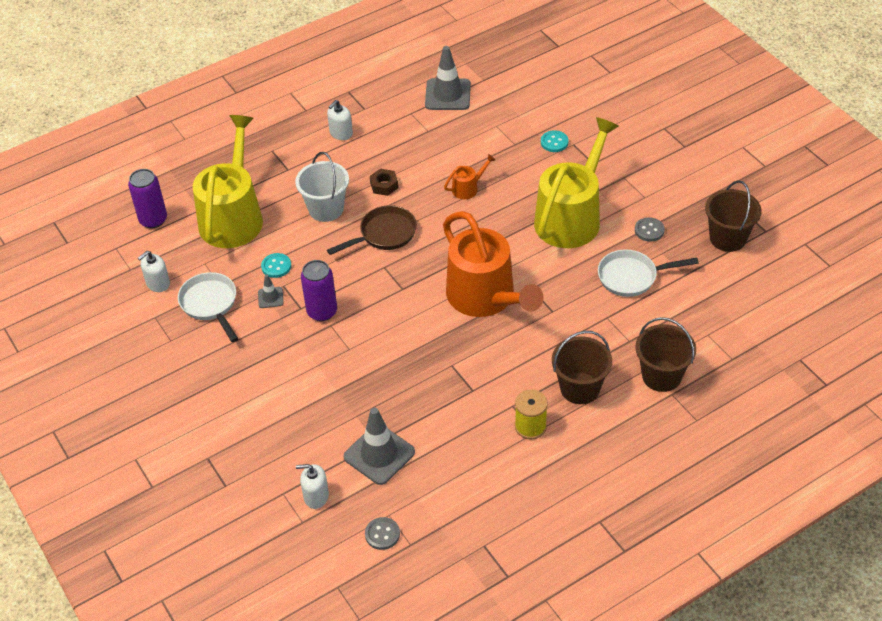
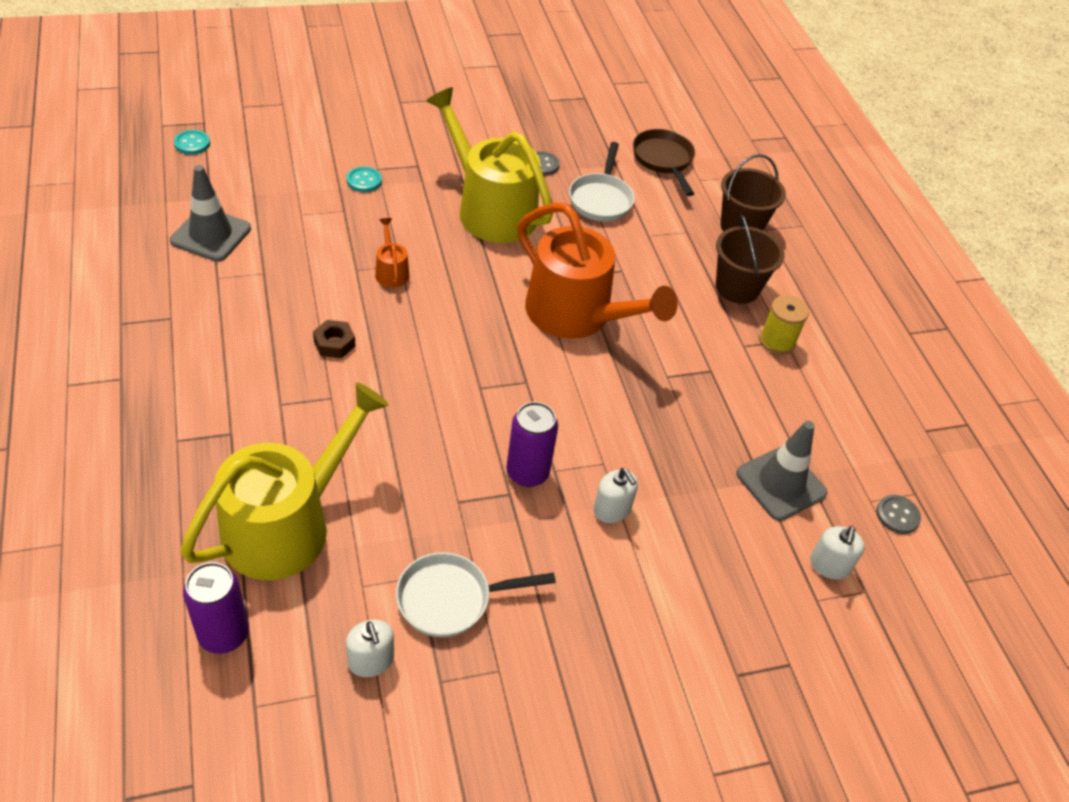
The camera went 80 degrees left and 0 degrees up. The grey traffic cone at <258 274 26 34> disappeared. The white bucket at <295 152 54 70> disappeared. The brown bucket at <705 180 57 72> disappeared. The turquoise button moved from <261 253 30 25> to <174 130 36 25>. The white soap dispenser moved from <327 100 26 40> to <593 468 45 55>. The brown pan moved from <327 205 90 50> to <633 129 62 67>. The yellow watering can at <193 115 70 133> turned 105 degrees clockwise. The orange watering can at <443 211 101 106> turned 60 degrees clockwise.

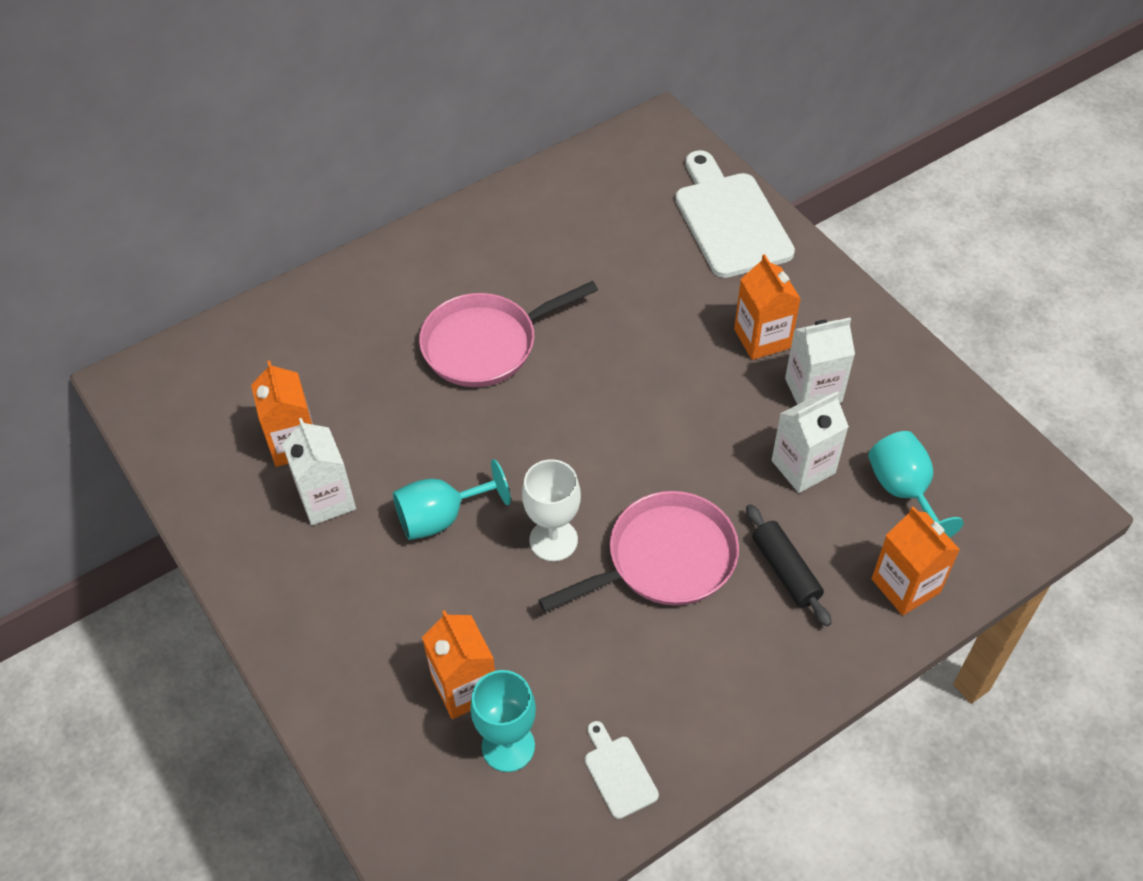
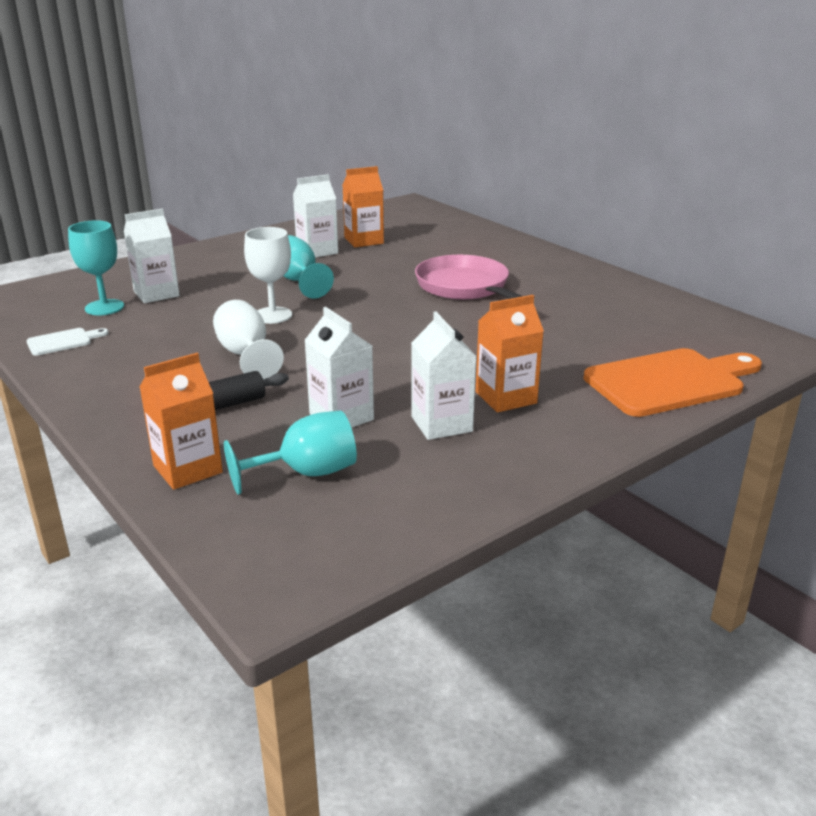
The camera went 85 degrees right and 25 degrees down. The pink pan at <538 491 201 121> was replaced by the white goblet at <213 300 71 79>. The orange carton at <422 610 73 109> became the white carton at <124 209 56 94>. The white cutting board at <675 150 120 128> became the orange cutting board at <583 348 179 69>.

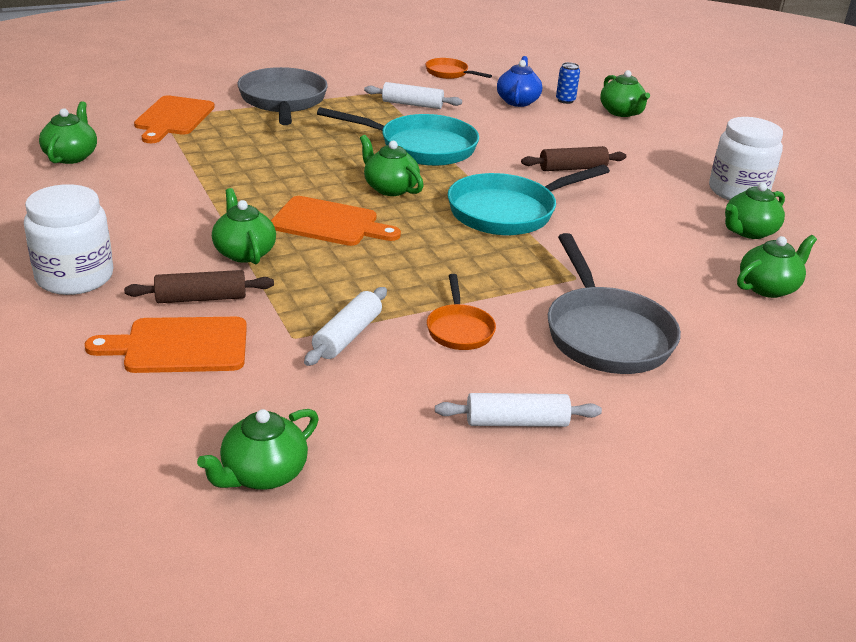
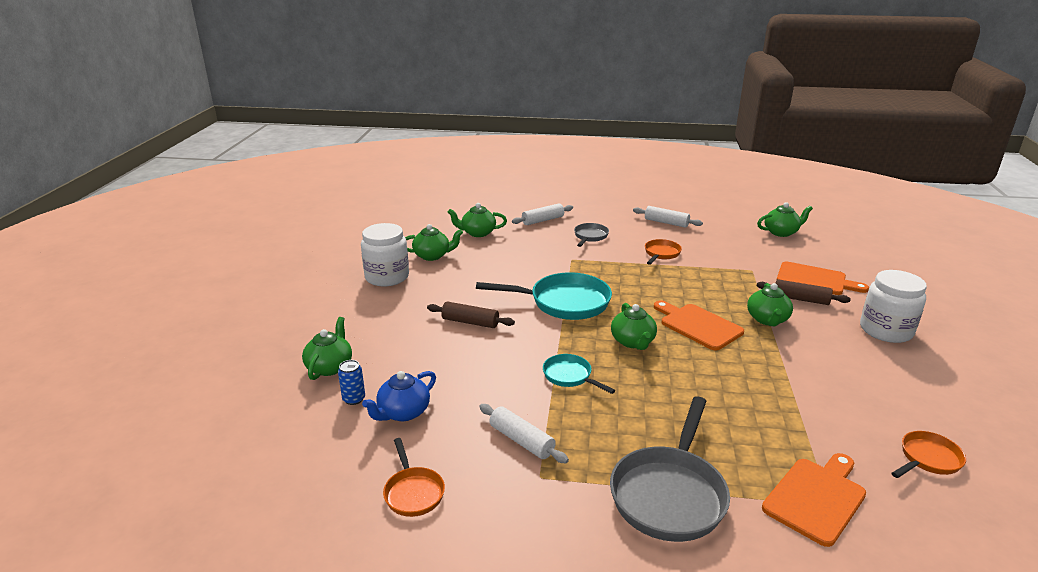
The camera went 145 degrees left and 5 degrees down. The white rolling pin moved from <304 287 83 79> to <512 203 61 22>. The green teapot at <39 101 58 63> was replaced by the orange pan at <891 431 75 47>. The turquoise pan at <317 107 162 59> changed to 0.53 times the size. The grey pan at <548 233 133 141> changed to 0.53 times the size.

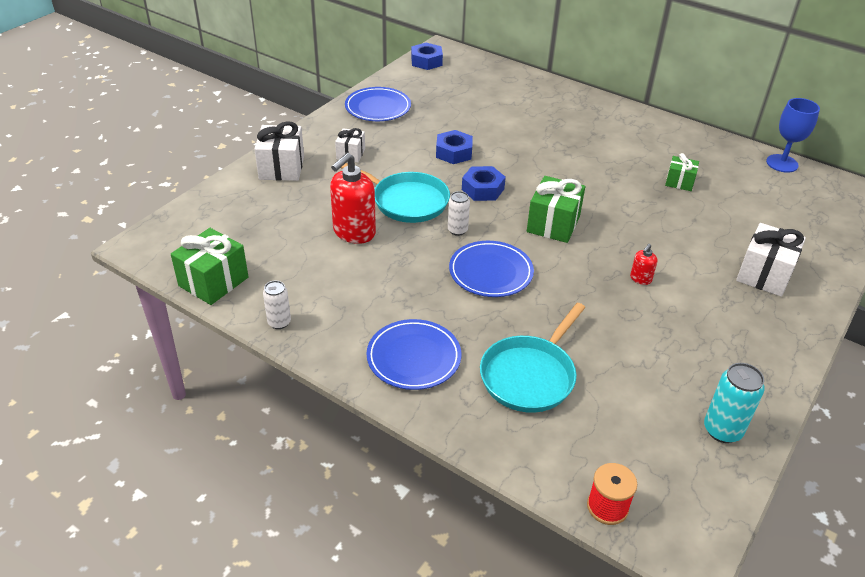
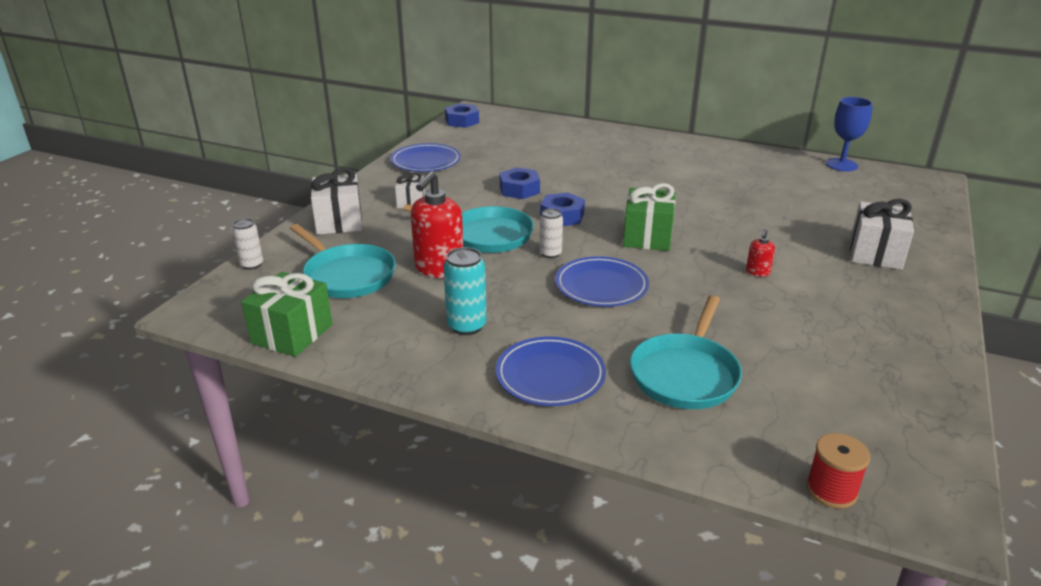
The camera went 10 degrees left and 10 degrees down. The green gift at <665 153 34 38> disappeared. The turquoise pan at <290 224 106 74> appeared. The white can moved from <263 281 28 48> to <232 219 31 51>. The turquoise can moved from <704 363 61 80> to <443 247 44 88>.

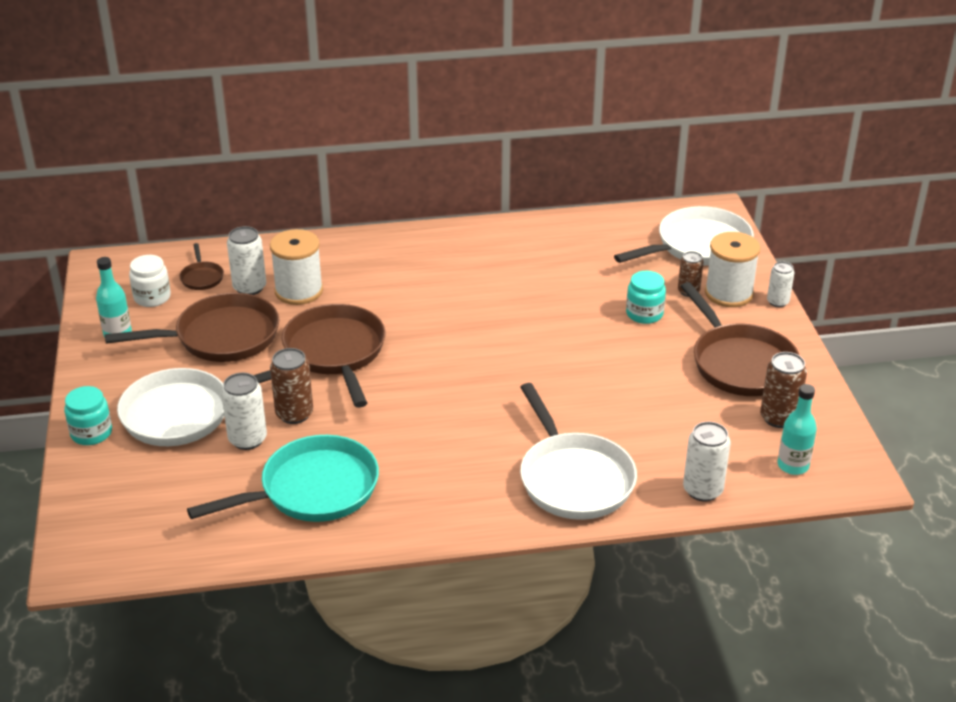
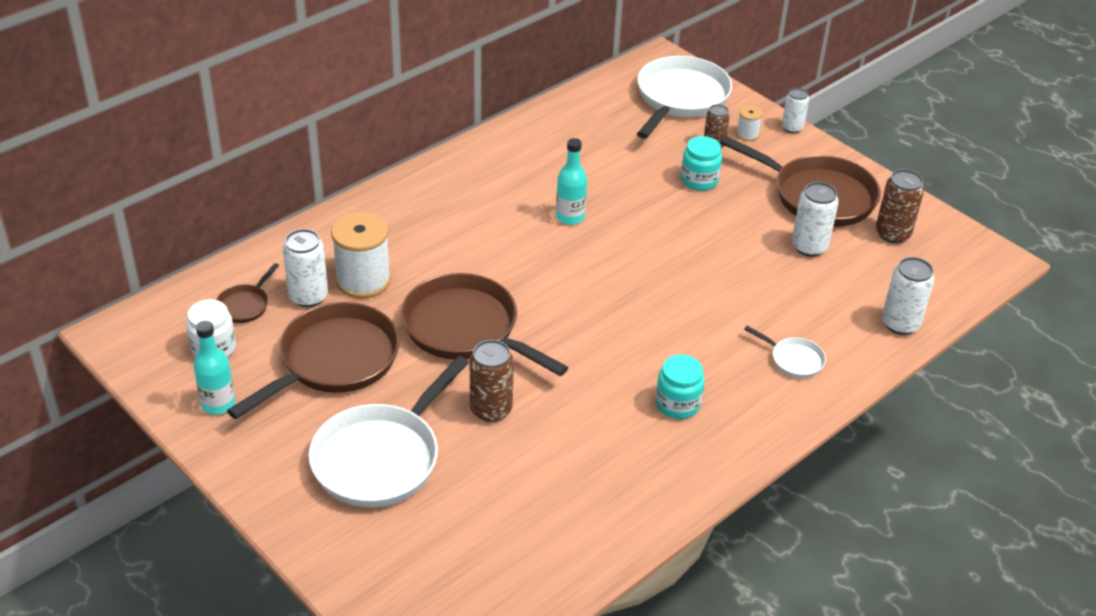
The camera went 35 degrees left and 5 degrees up. The turquoise pan at <187 435 192 87> disappeared. The turquoise jar moved from <64 386 48 59> to <656 355 49 64>. The white can moved from <221 373 46 77> to <792 182 47 75>. The turquoise bottle moved from <778 384 39 91> to <556 138 31 87>. The brown pan at <179 243 45 47> turned 75 degrees clockwise. The white pan at <520 383 117 137> changed to 0.45 times the size. The white spool at <705 232 55 75> changed to 0.47 times the size.

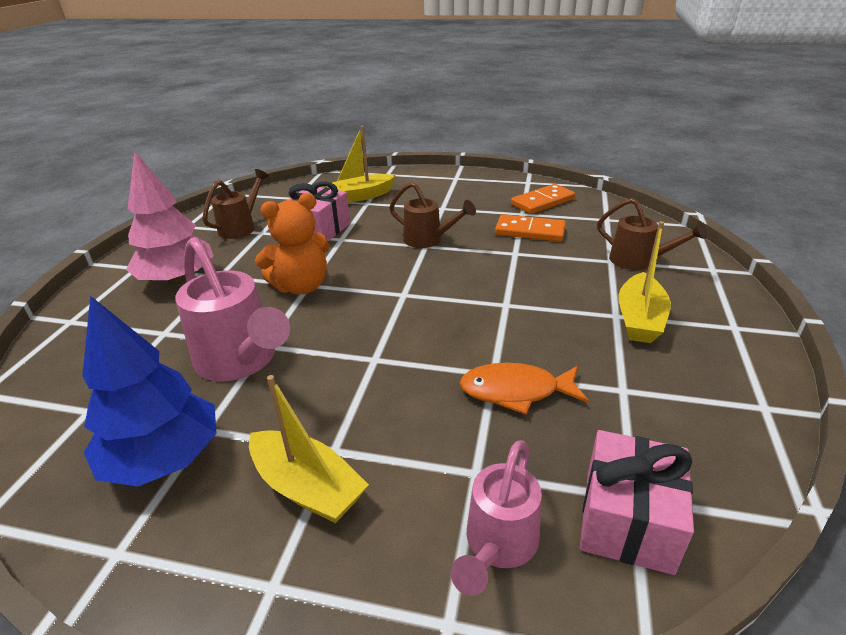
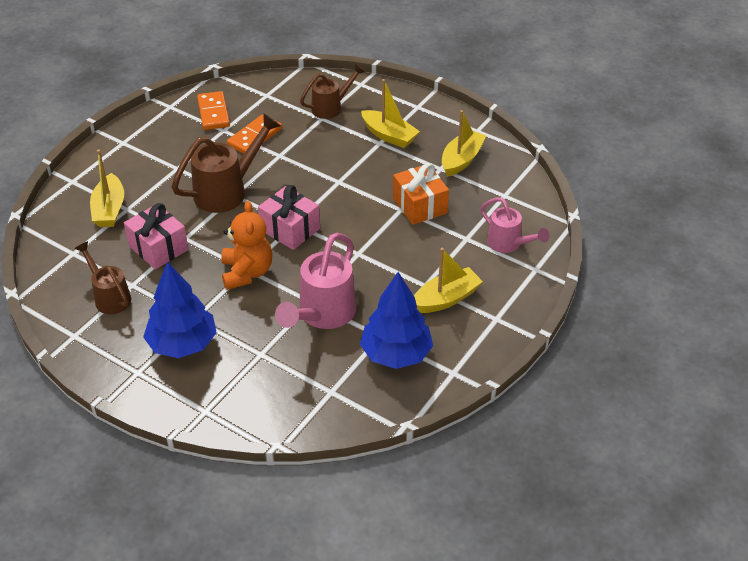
The camera went 70 degrees left and 10 degrees up. The yellow boat at <442 110 44 67> appeared. The pink gift moved from <580 430 114 145> to <258 185 62 65>. The orange fish at <460 363 129 52> was replaced by the orange gift at <393 163 56 62>. The pink tree at <126 151 88 134> became the blue tree at <143 262 74 96>. The pink watering can at <175 237 115 144> turned 135 degrees clockwise. The brown watering can at <389 182 87 66> changed to 1.59 times the size.

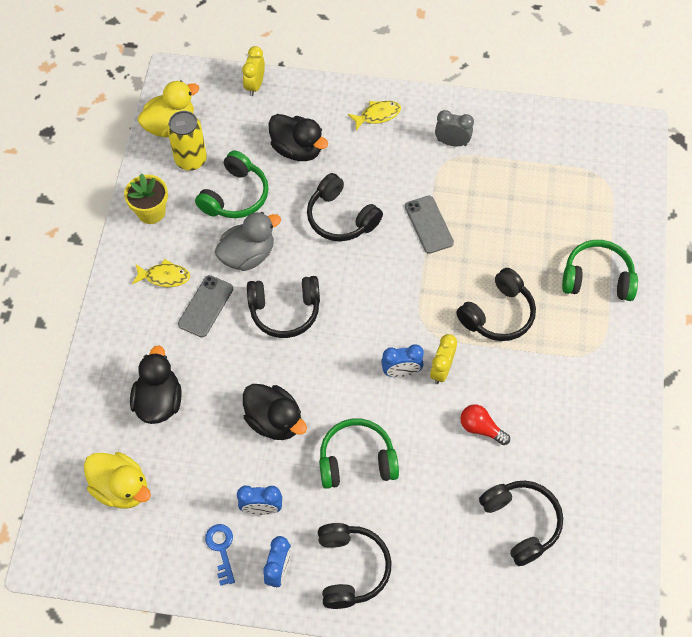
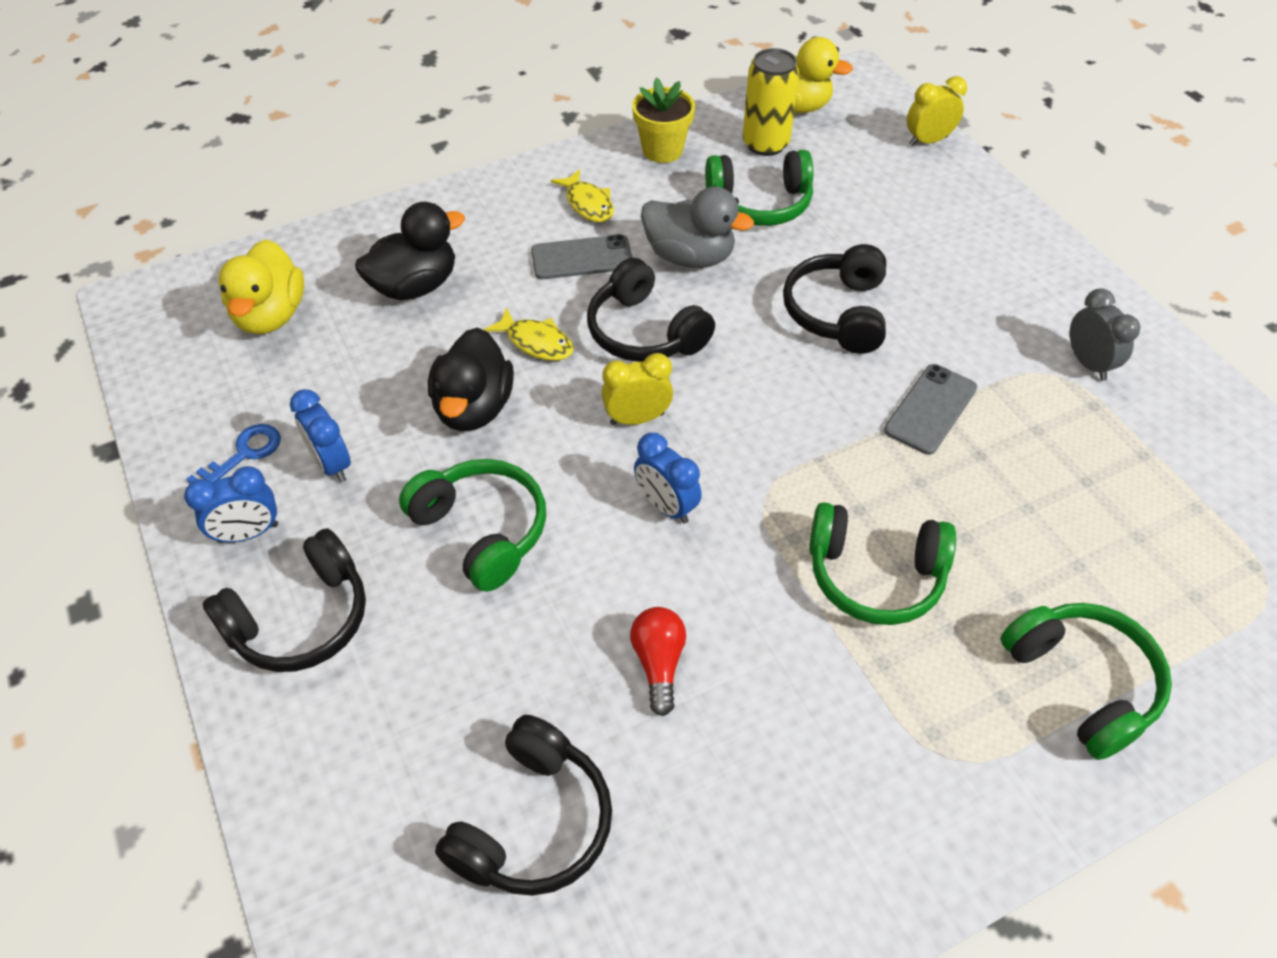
The camera went 55 degrees right and 10 degrees down. The black duck at <268 114 60 47> disappeared. The yellow fish moved from <348 101 53 30> to <484 307 90 54>. The yellow clock moved from <430 334 27 50> to <601 353 72 72>. The black headphones at <456 268 80 73> became the green headphones at <809 502 147 123>.

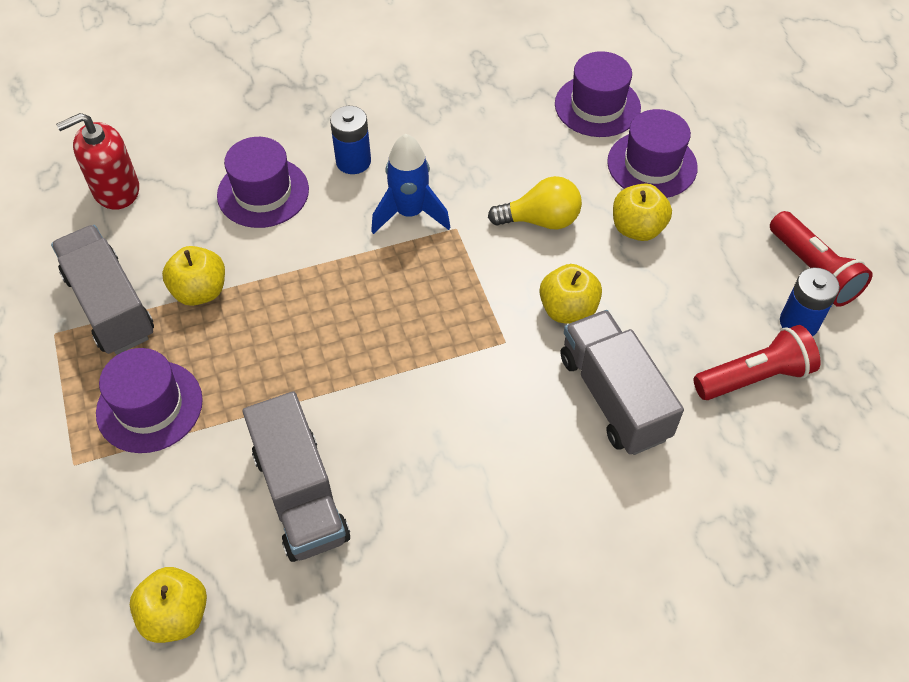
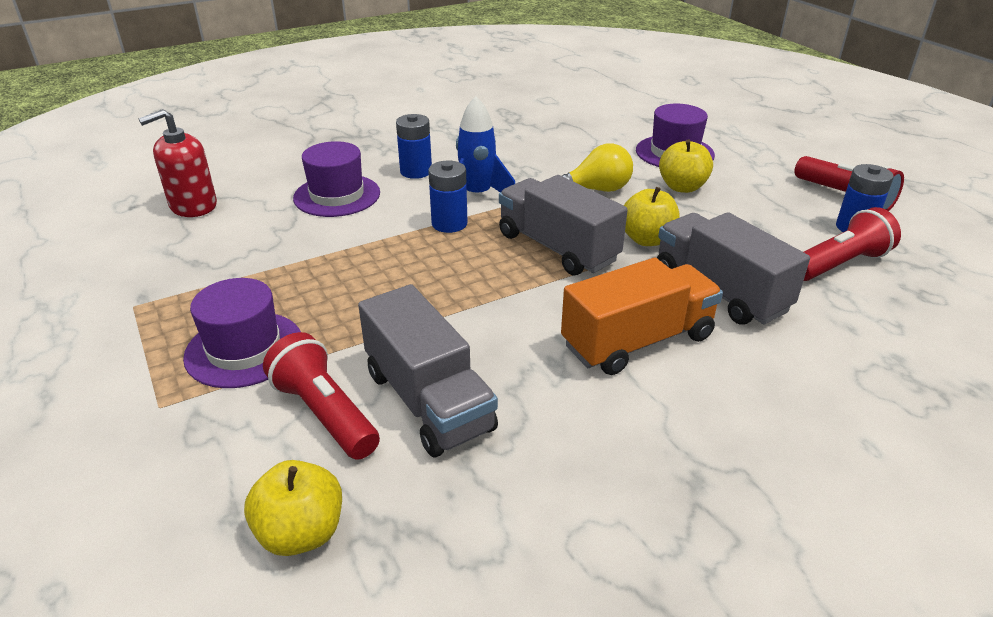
The camera went 10 degrees left and 20 degrees down. The yellow apple at <162 246 63 60> disappeared. The purple hat at <555 51 86 86> disappeared. The red flashlight at <263 332 117 128> appeared. The blue battery at <428 161 39 72> appeared. The orange truck at <561 258 162 117> appeared. The grey truck moved from <51 225 103 130> to <499 175 129 100>.

